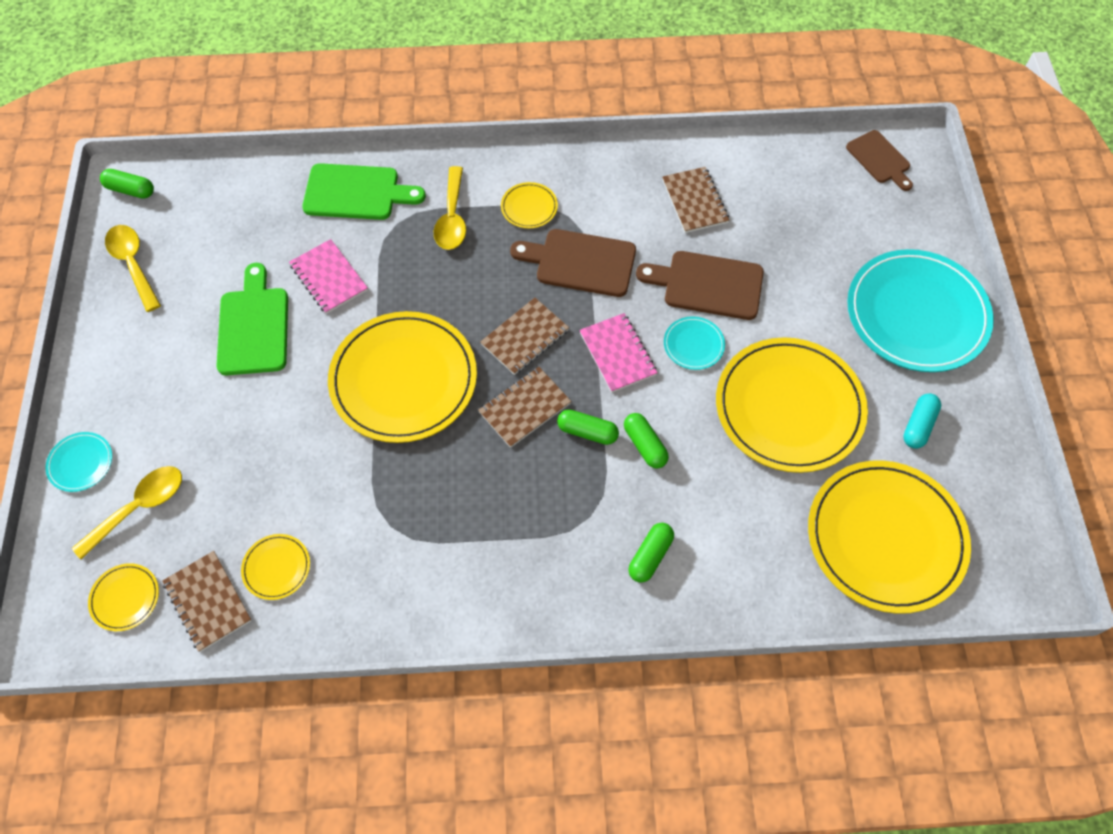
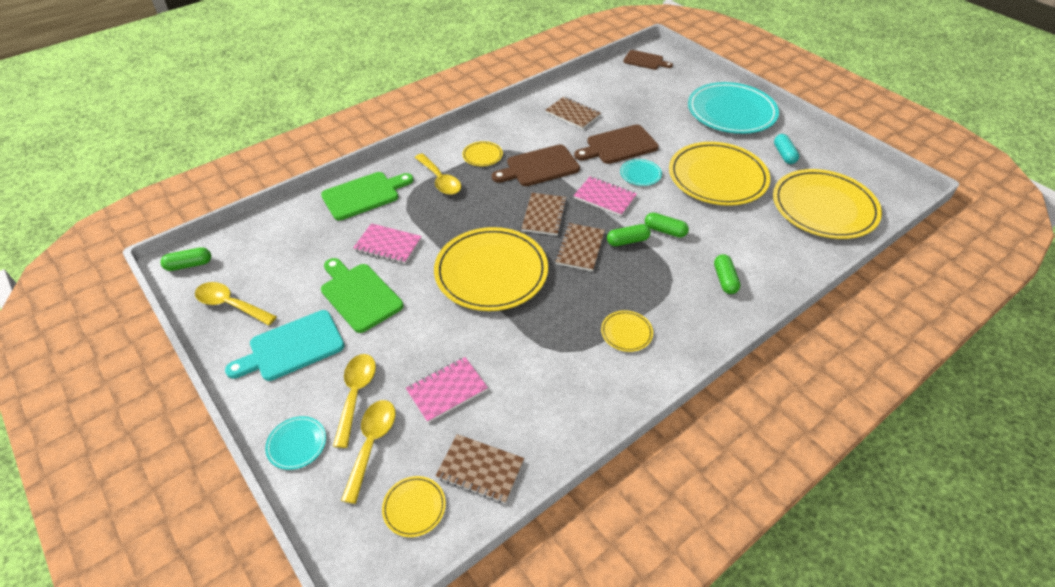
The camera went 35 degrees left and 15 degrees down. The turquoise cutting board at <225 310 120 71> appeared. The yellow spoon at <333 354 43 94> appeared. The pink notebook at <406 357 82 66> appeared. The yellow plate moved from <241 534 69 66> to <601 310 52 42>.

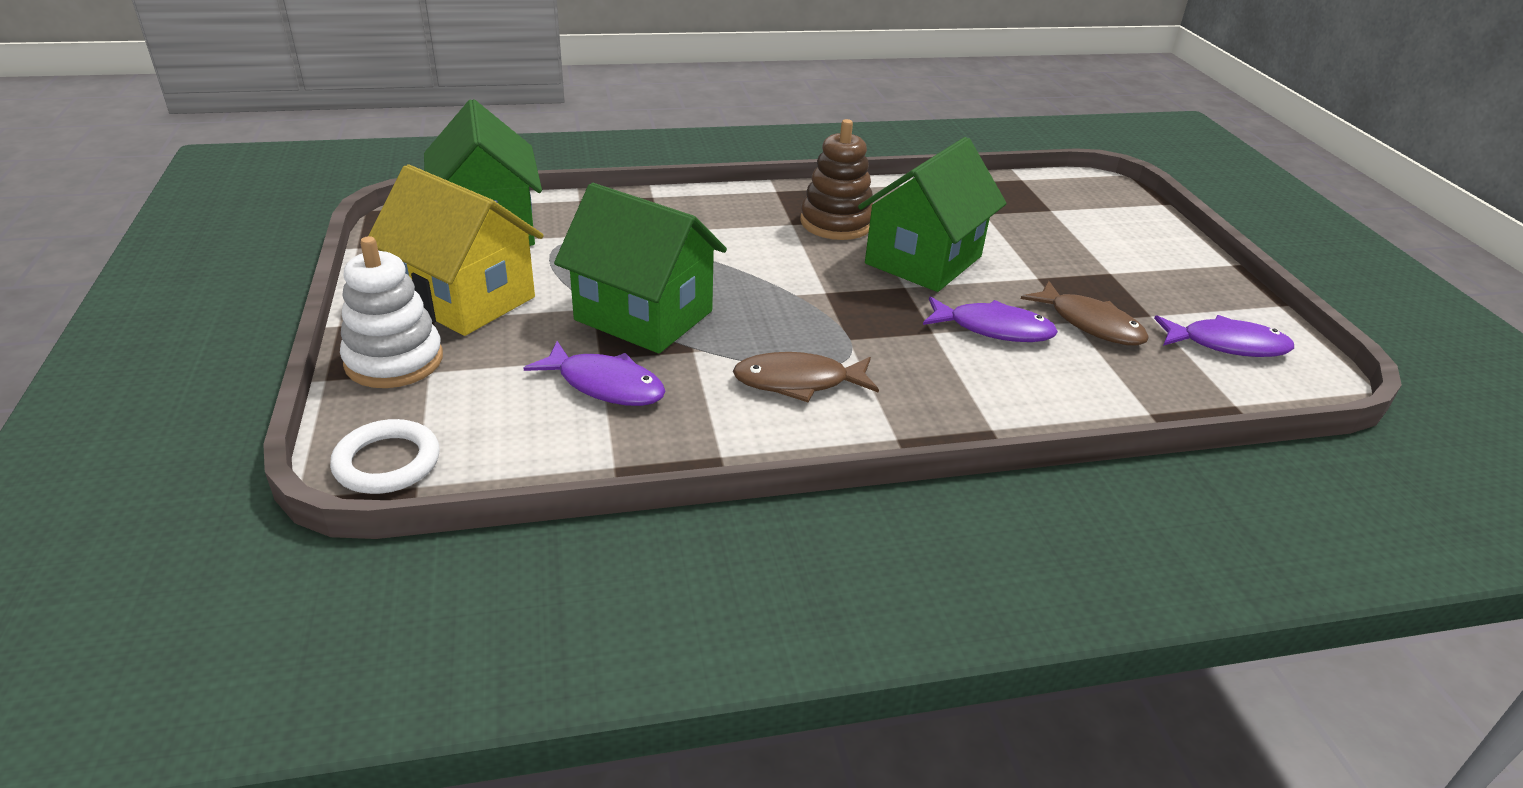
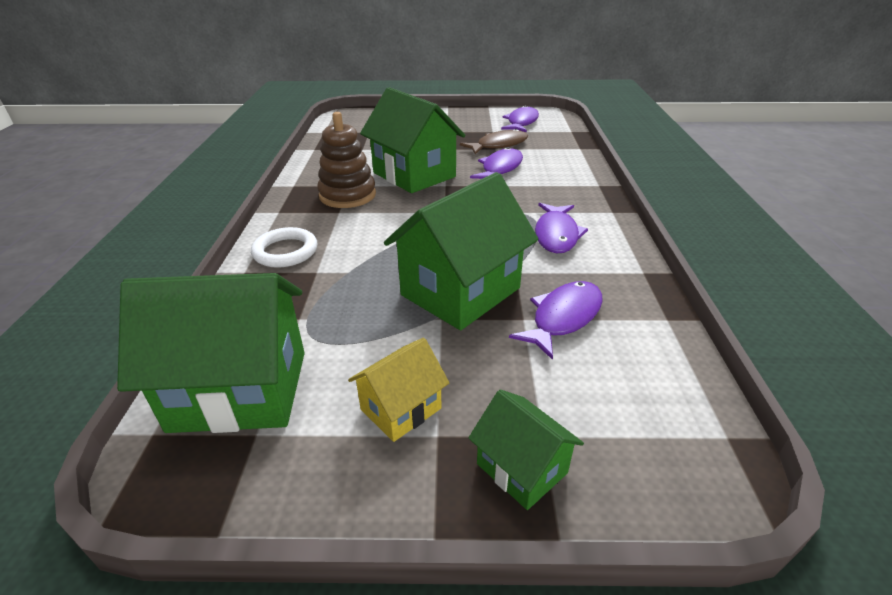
The camera went 75 degrees left and 0 degrees up. The white ring moved from <330 419 110 75> to <251 227 67 41>. The white stacking toy at <340 236 103 152> was replaced by the green house at <469 389 115 121>. The brown fish at <733 352 146 50> became the purple fish at <535 203 53 50>. The yellow house at <368 164 176 172> changed to 0.52 times the size.

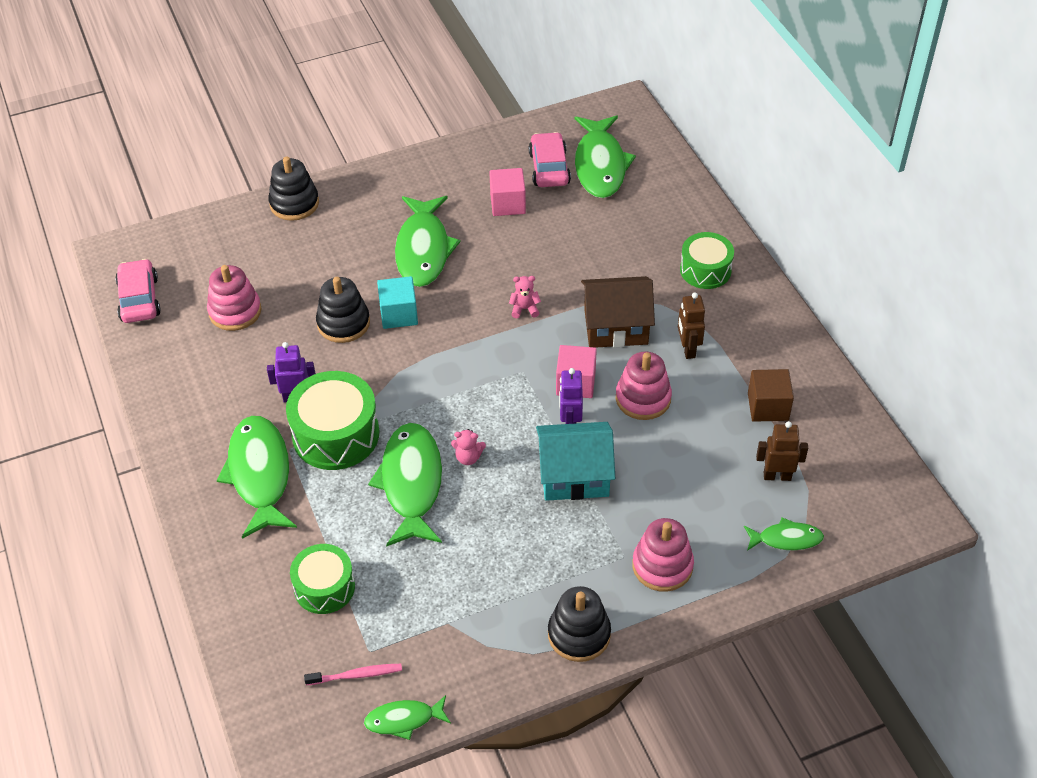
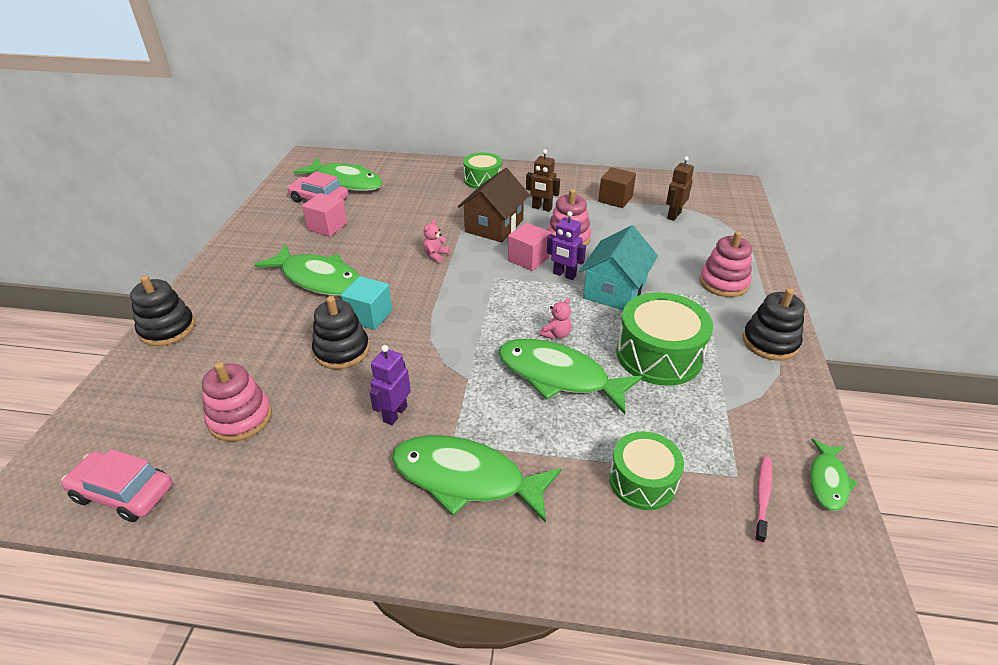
The camera went 60 degrees left and 10 degrees down. The green fish at <744 517 80 34> disappeared. The green drum moved from <286 371 93 99> to <617 292 96 94>.

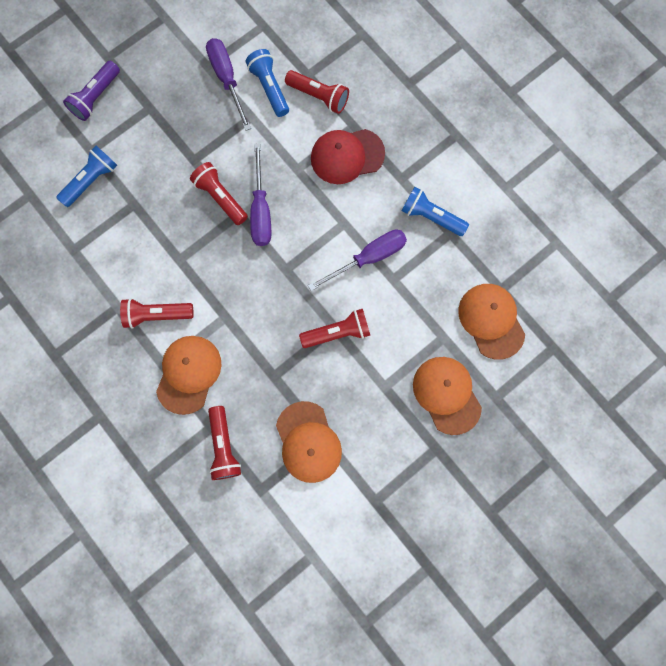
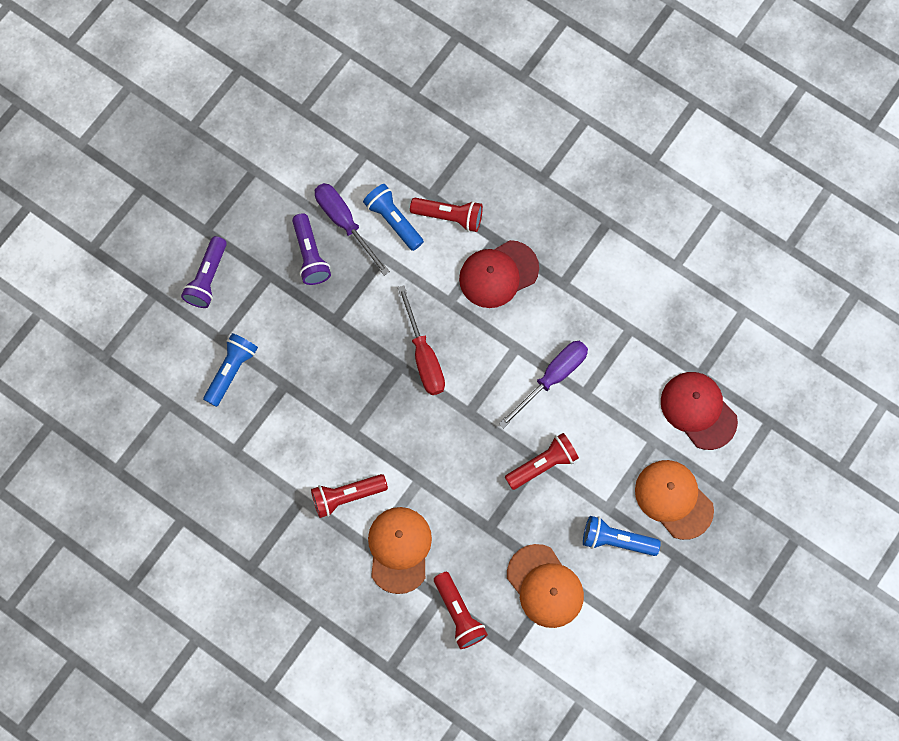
The camera went 15 degrees left and 5 degrees down. The red flashlight at <190 162 58 63> disappeared. The purple flashlight at <292 213 39 72> appeared. The blue flashlight moved from <402 187 67 49> to <583 516 78 40>. The purple screwdriver at <250 143 21 103> became the red screwdriver at <398 285 47 110>. The orange cap at <458 284 67 76> became the red cap at <661 372 77 78>.

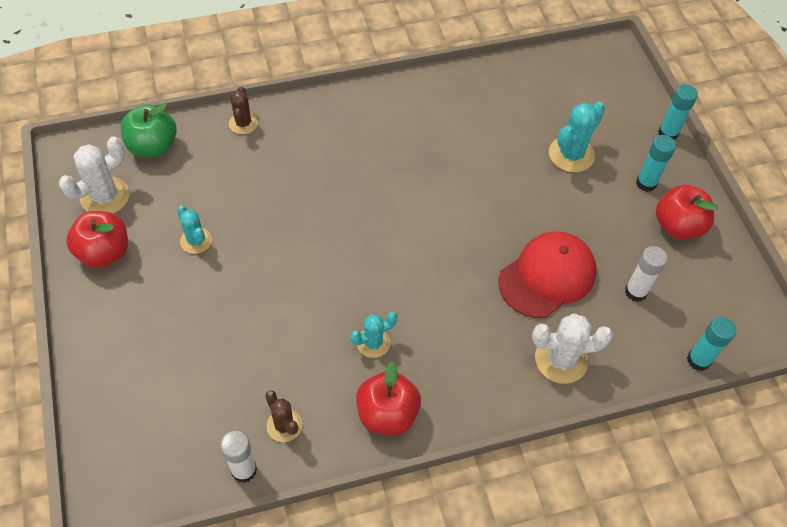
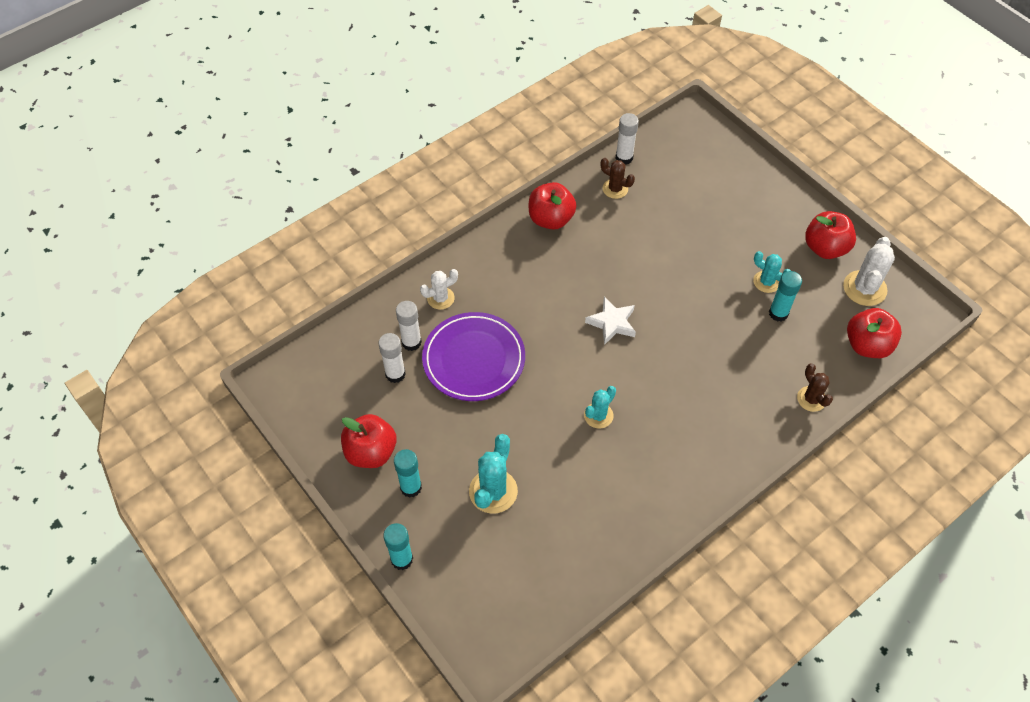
The camera went 160 degrees right and 0 degrees up. The white glue stick at <396 301 26 50> appeared. The white star at <585 297 51 48> appeared. The turquoise cactus moved from <350 312 47 46> to <584 386 32 43>. The turquoise glue stick moved from <687 317 49 54> to <769 271 33 51>. The red cap at <498 231 99 87> was replaced by the purple plate at <422 312 103 89>. The green apple at <121 103 56 54> became the red apple at <847 308 55 50>. The white cactus at <532 313 81 71> changed to 0.63 times the size.

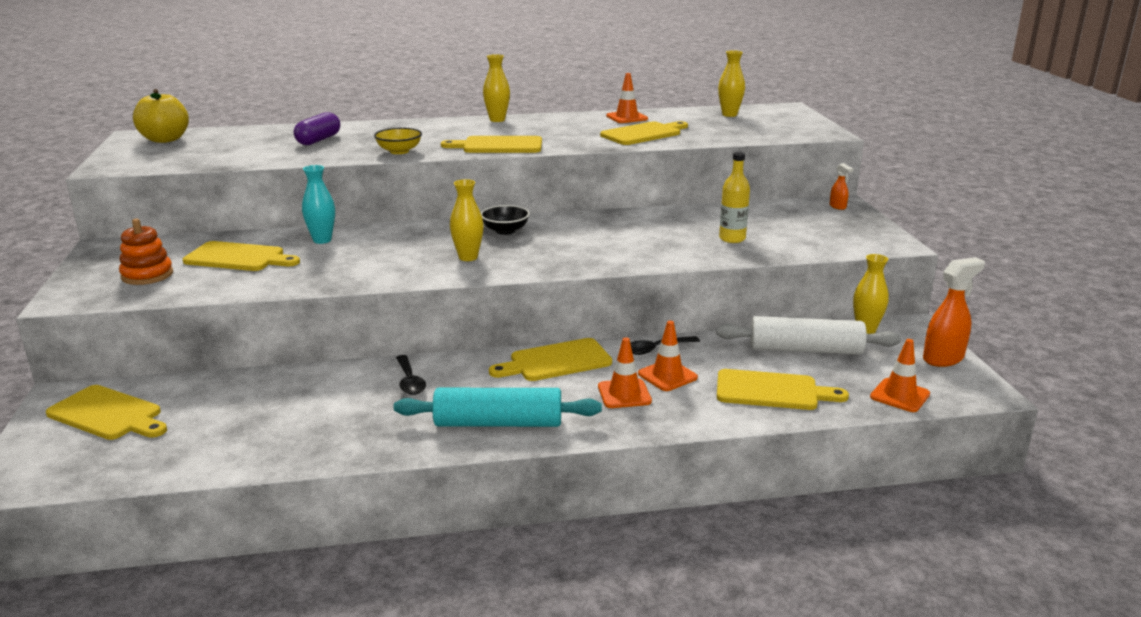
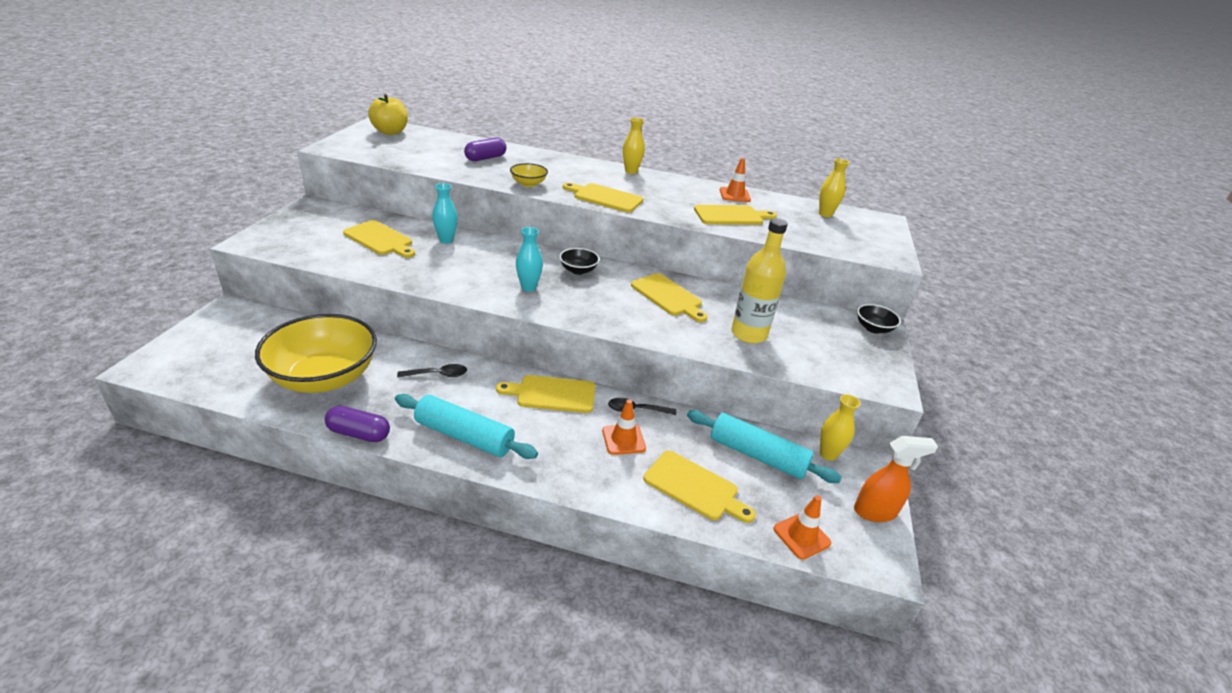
The camera went 20 degrees right and 10 degrees up. The orange stacking toy at <119 219 54 66> disappeared. The orange traffic cone at <598 337 54 71> disappeared. The yellow bowl at <255 314 122 79> appeared. The purple capsule at <325 406 65 36> appeared. The yellow cutting board moved from <46 385 121 55> to <631 273 77 49>. The orange spray bottle at <830 163 23 47> was replaced by the black bowl at <857 304 44 30>. The yellow vase at <450 179 34 82> became the turquoise vase at <516 227 27 65>. The white rolling pin at <716 316 185 39> became the turquoise rolling pin at <687 410 155 73>. The black spoon at <396 355 30 40> turned 105 degrees counterclockwise. The yellow bottle at <719 152 31 91> changed to 1.58 times the size.

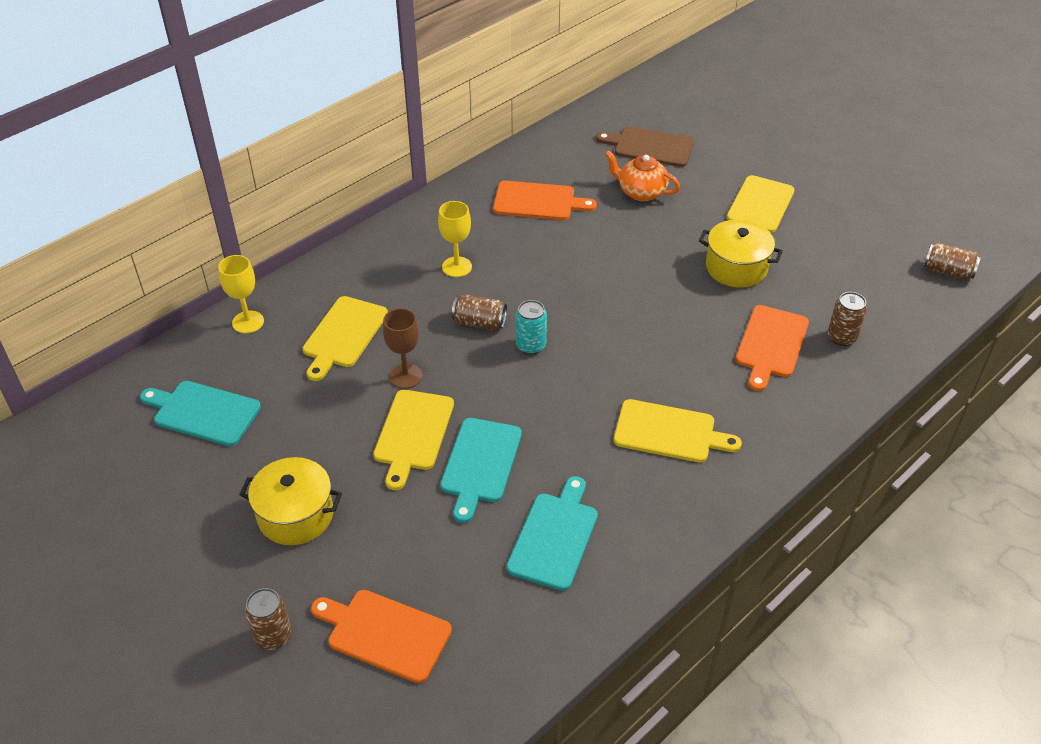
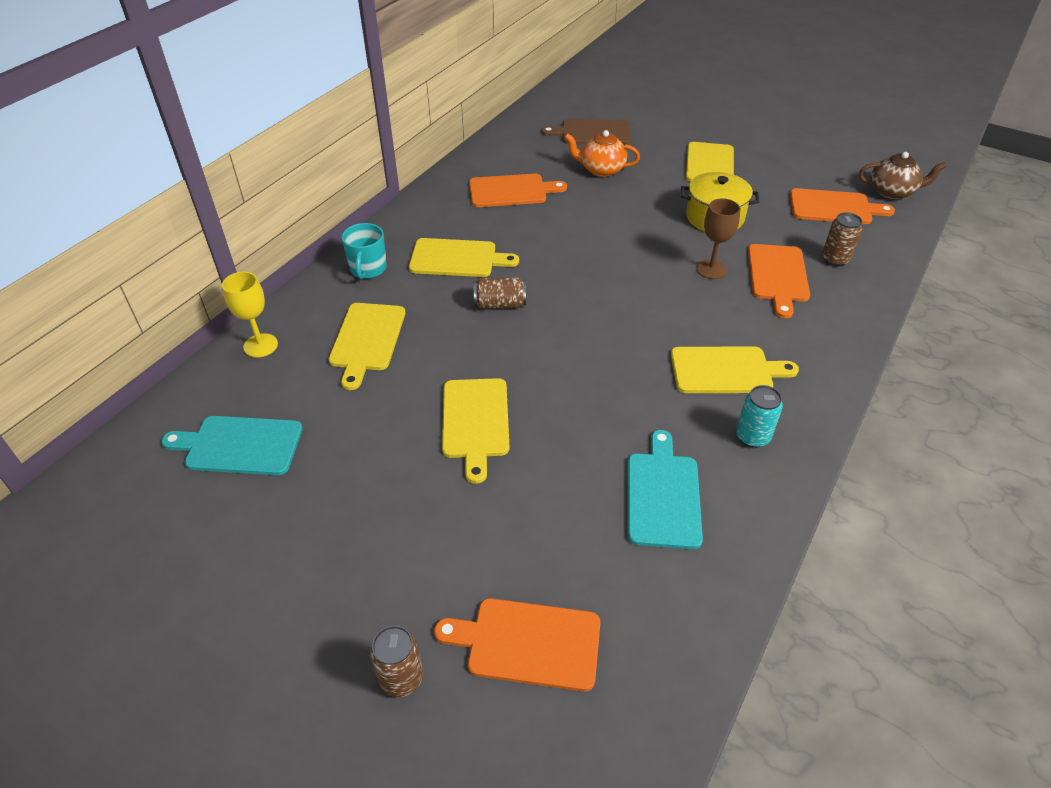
The camera went 15 degrees left and 0 degrees up. The yellow pot at <239 457 103 88> disappeared. The turquoise cutting board at <440 418 82 105> disappeared. The turquoise mug at <341 223 46 56> appeared. The orange cutting board at <790 188 105 36> appeared. The brown goblet moved from <383 308 39 81> to <696 198 44 81>. The turquoise can moved from <516 300 31 55> to <736 385 47 63>. The yellow goblet at <438 201 34 76> was replaced by the yellow cutting board at <409 238 110 39>. The brown can at <924 243 57 37> was replaced by the brown teapot at <859 152 88 48>.

